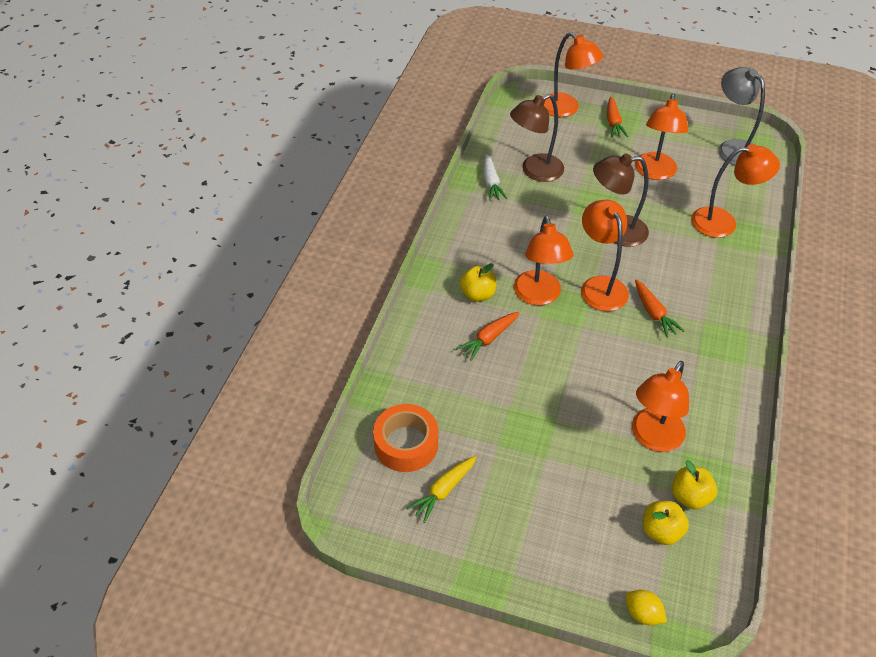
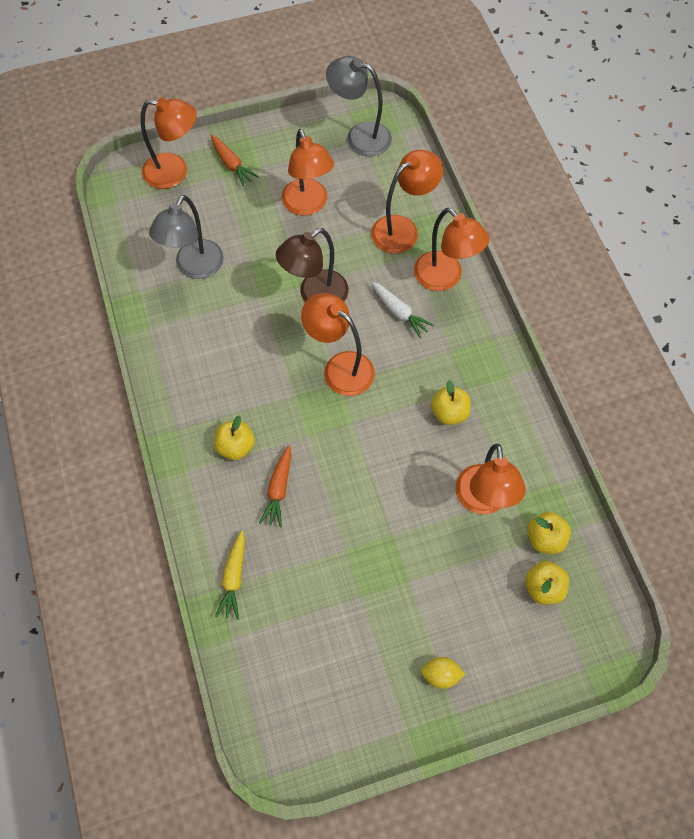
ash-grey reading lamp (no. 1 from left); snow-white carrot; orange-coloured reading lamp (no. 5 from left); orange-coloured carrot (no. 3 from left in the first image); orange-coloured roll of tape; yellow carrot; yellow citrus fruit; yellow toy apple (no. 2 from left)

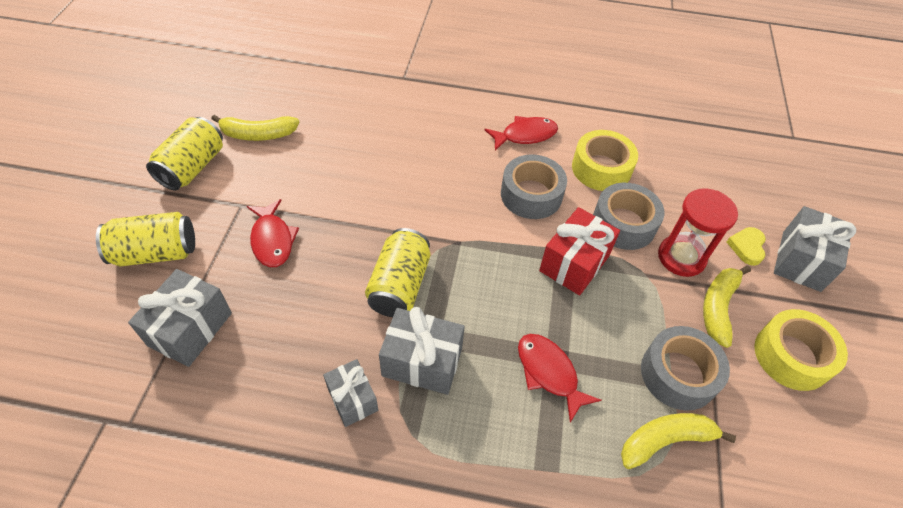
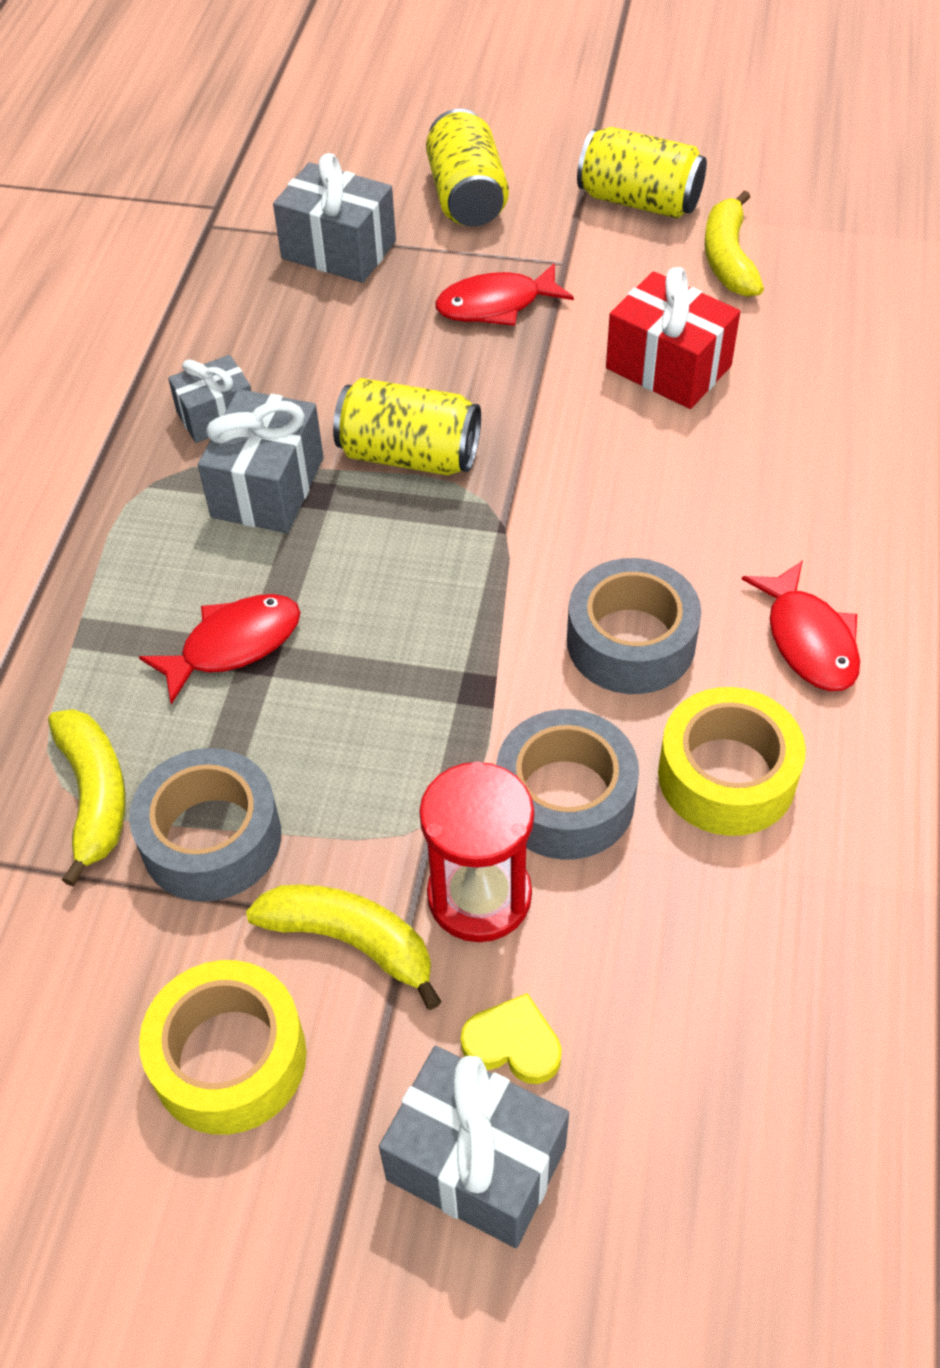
red present

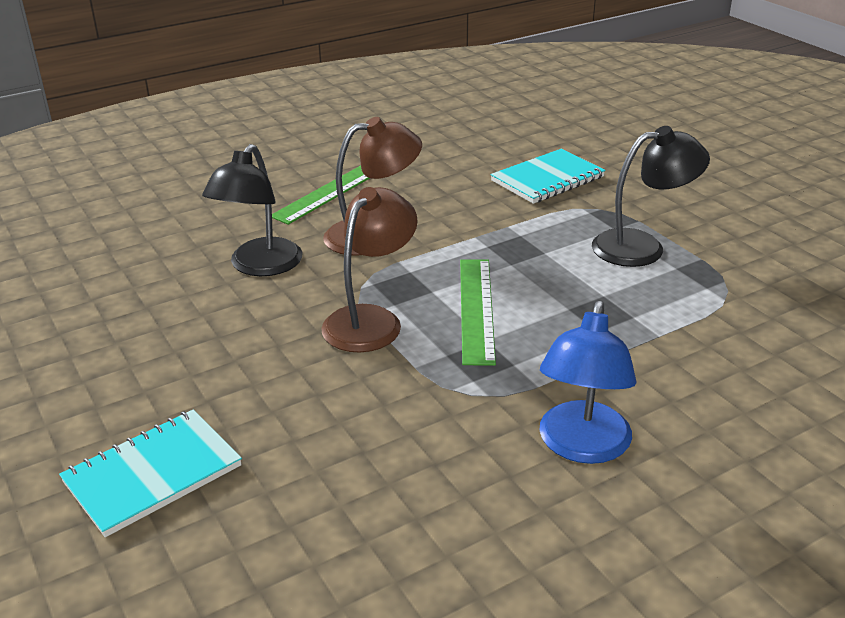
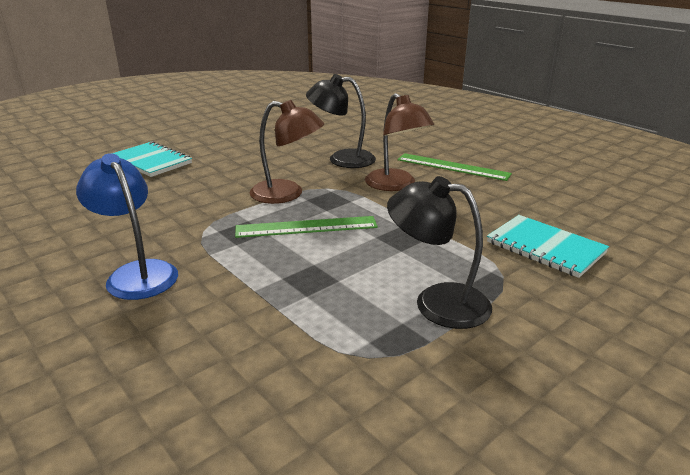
black reading lamp (no. 2 from left); royal blue reading lamp

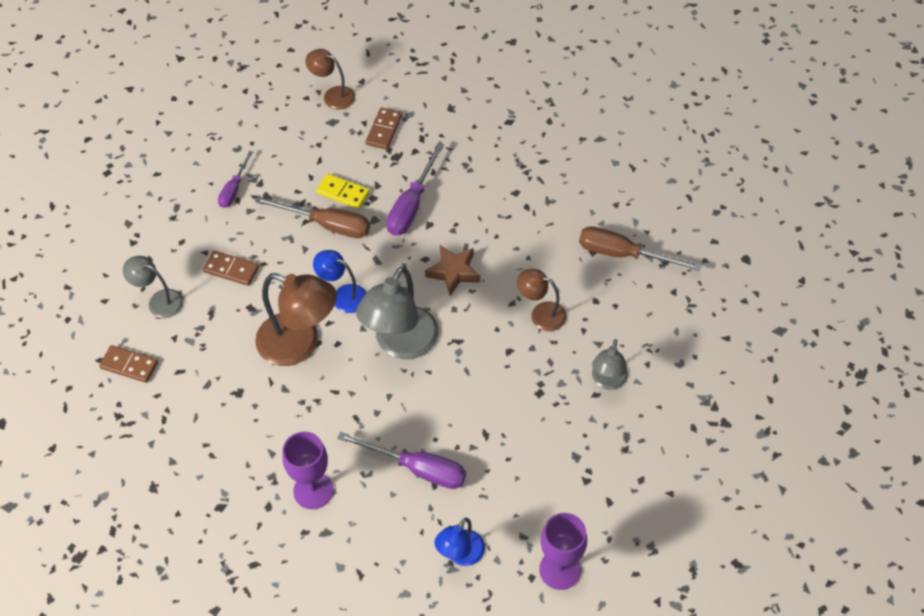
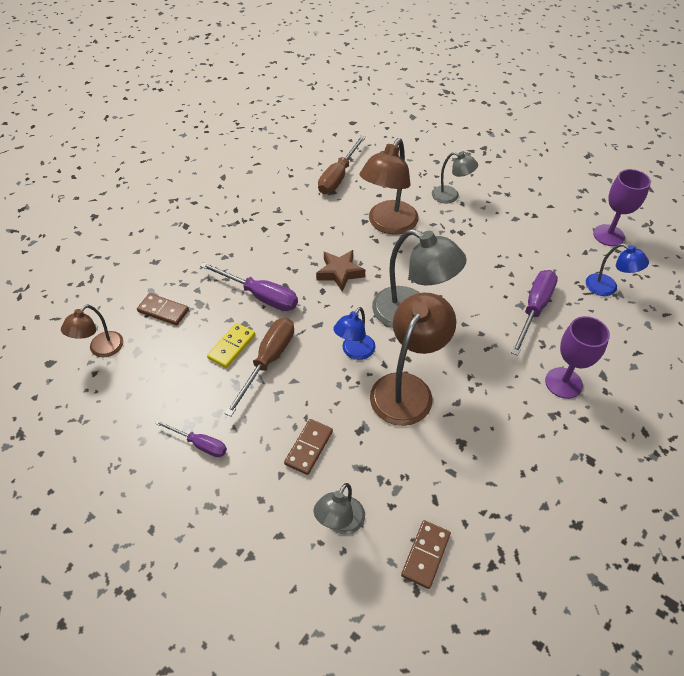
brown reading lamp (no. 2 from left)

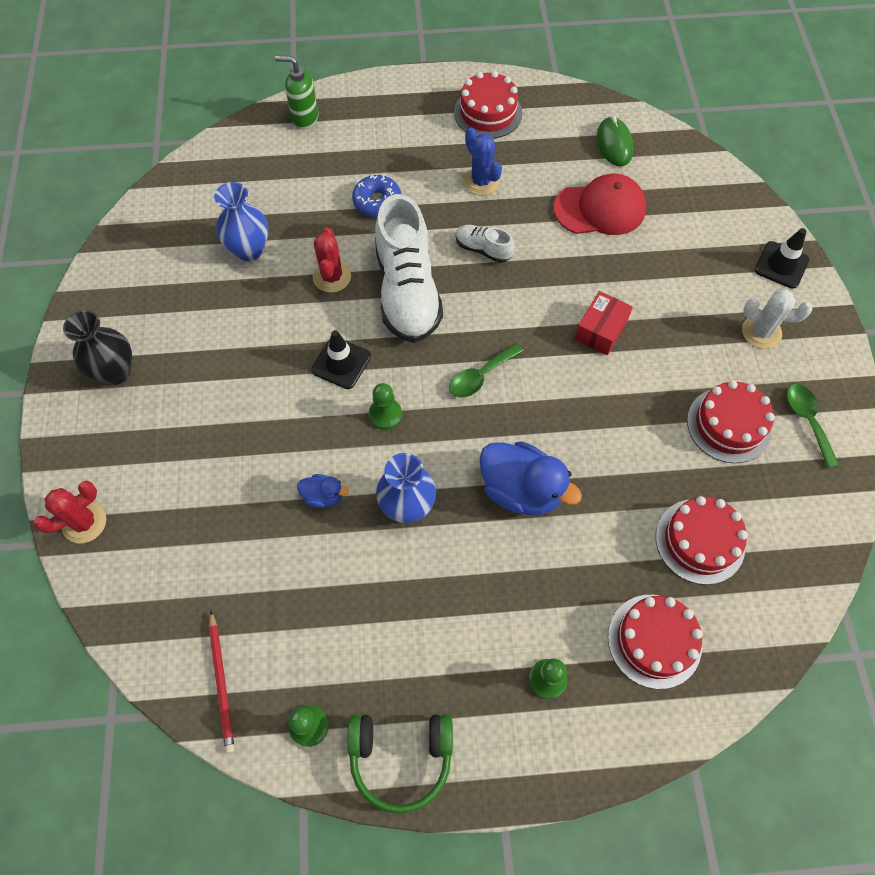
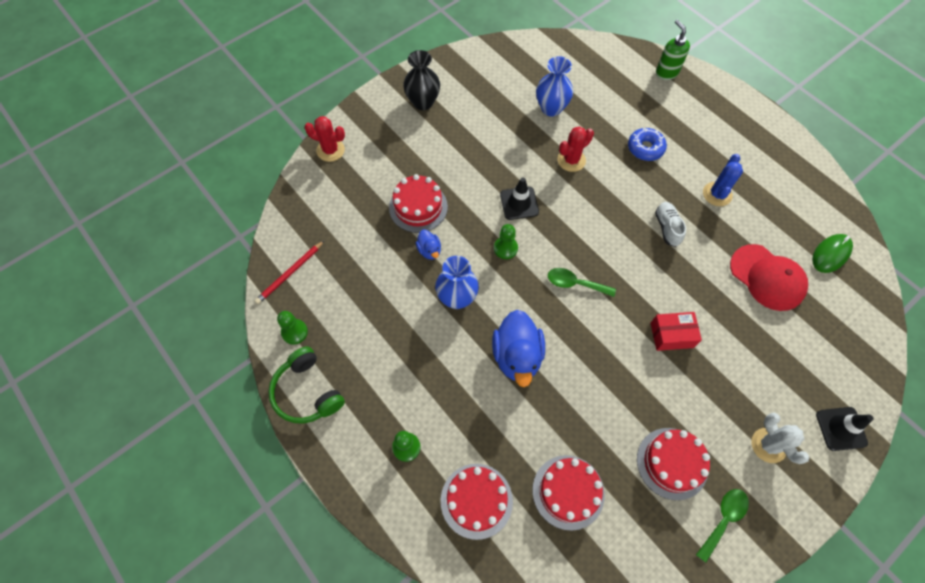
red layer cake (no. 1 from left); snow-white lace-up shoe (no. 1 from left in the first image)

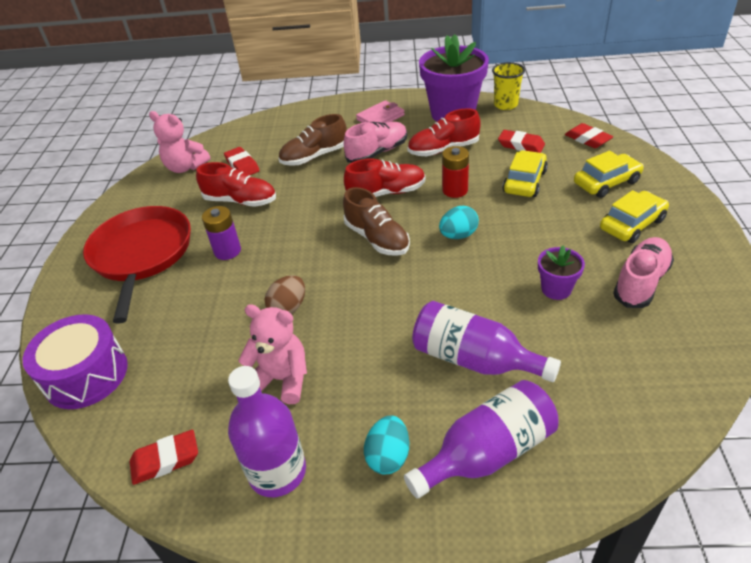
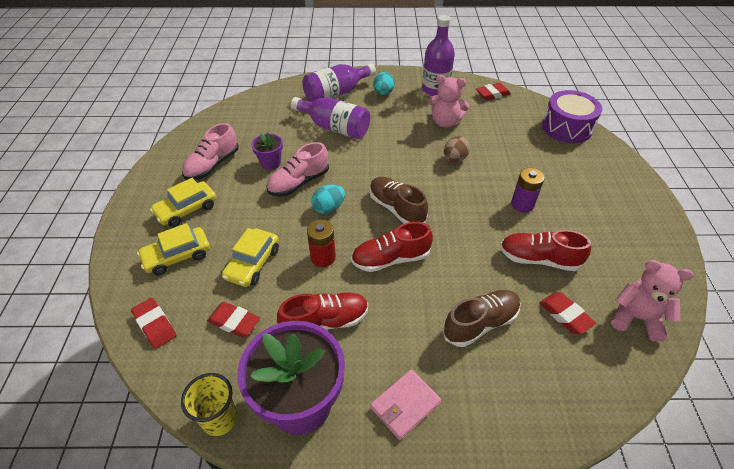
rosy lace-up shoe (no. 2 from left); red pan

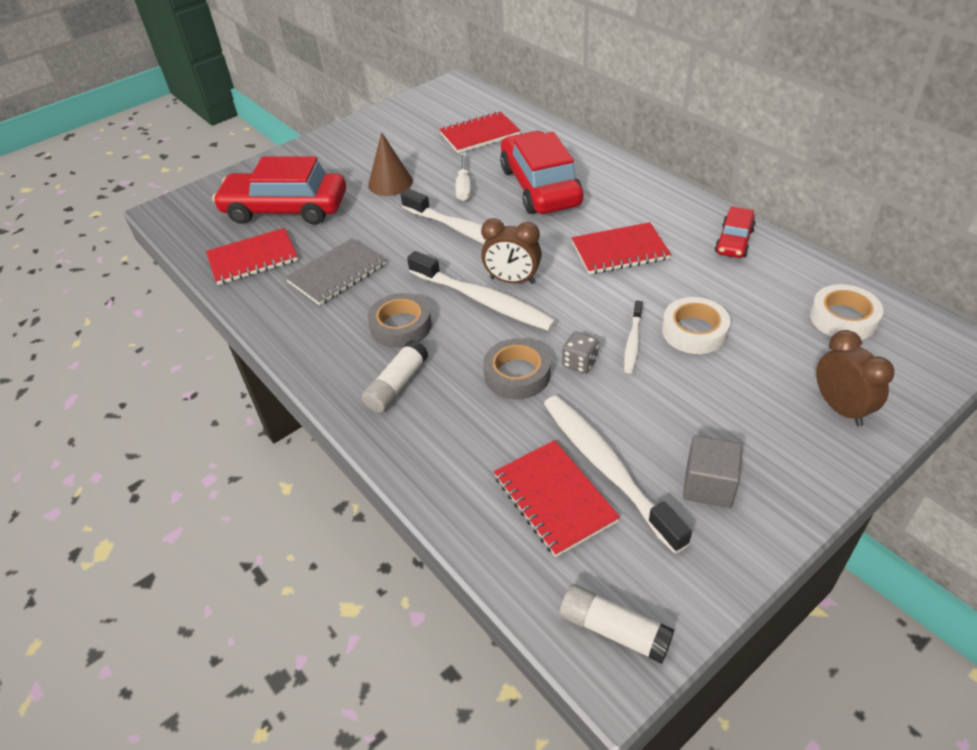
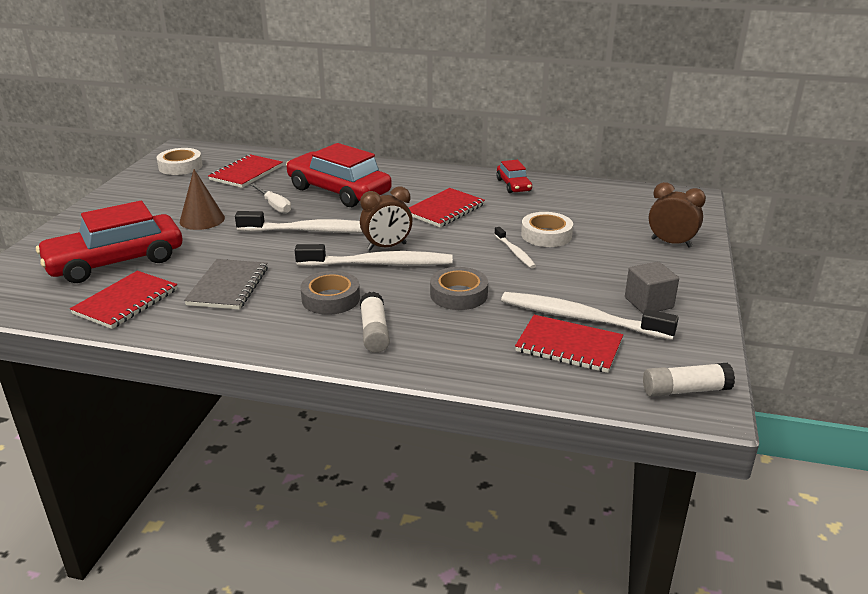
snow-white roll of tape (no. 1 from left); ash-grey dice

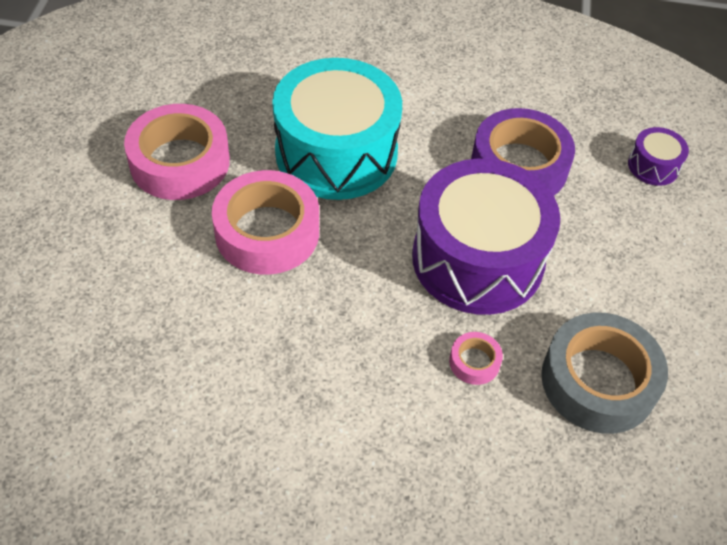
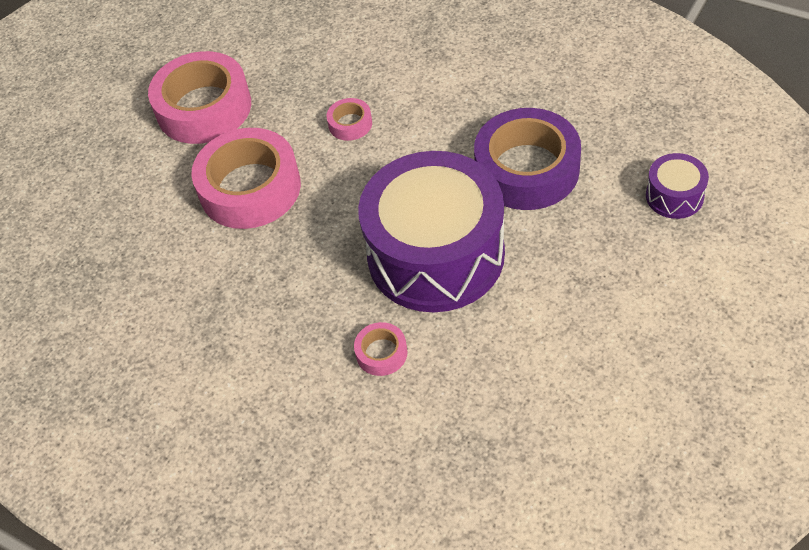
rosy roll of tape (no. 3 from left); ash-grey roll of tape

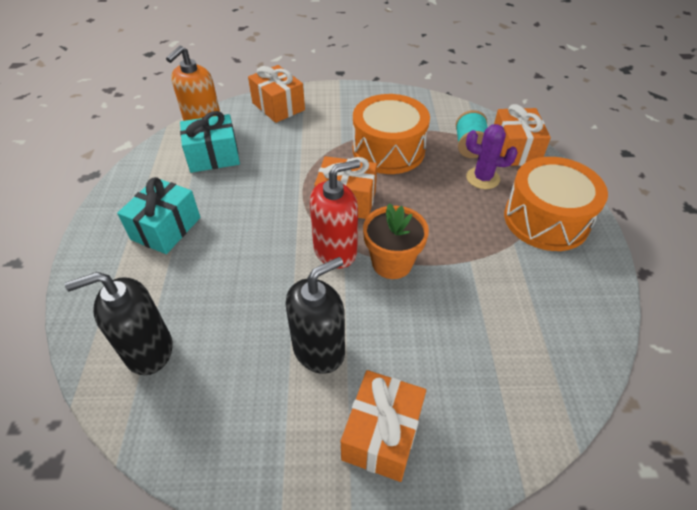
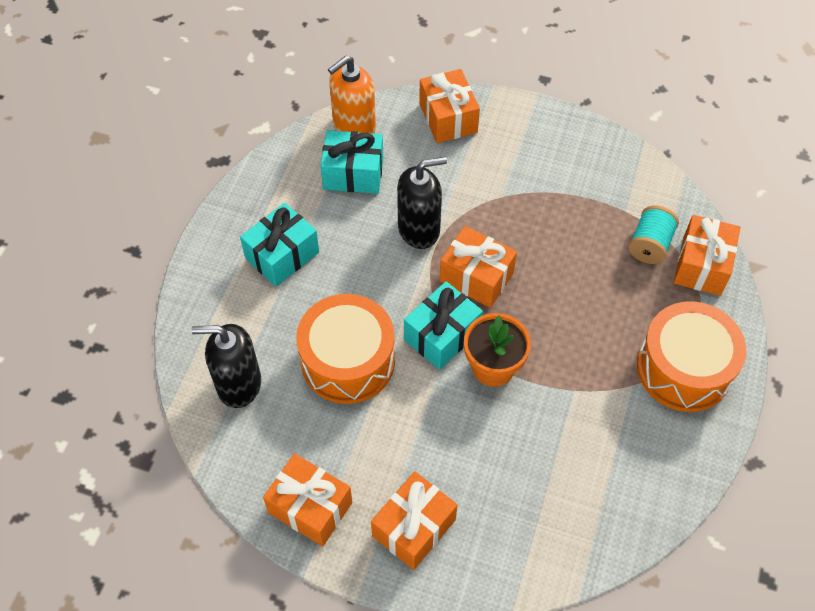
orange-coloured drum (no. 1 from left); purple saguaro cactus; teal present (no. 3 from left); black soap pump (no. 2 from left); orange-coloured present (no. 1 from left)

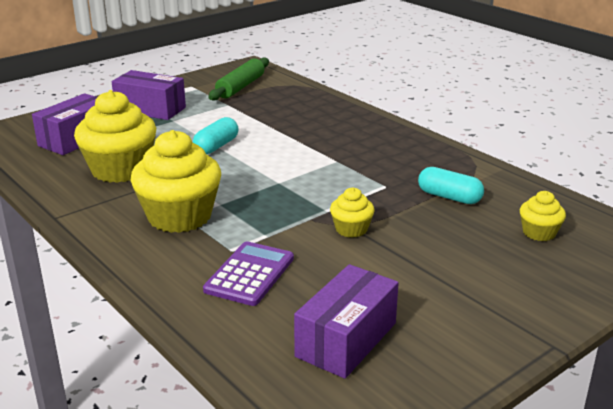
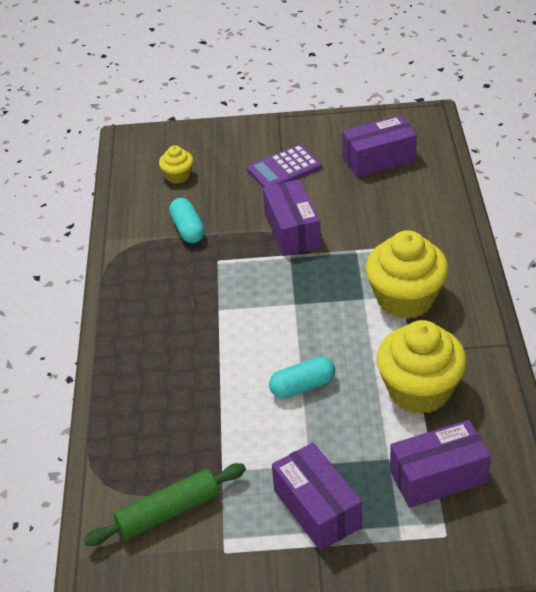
purple parcel (no. 1 from left); purple pocket calculator

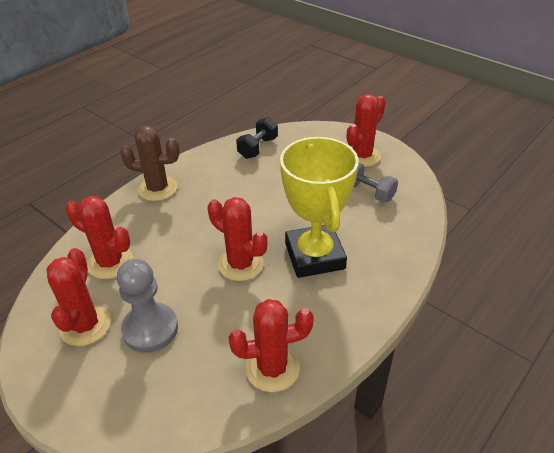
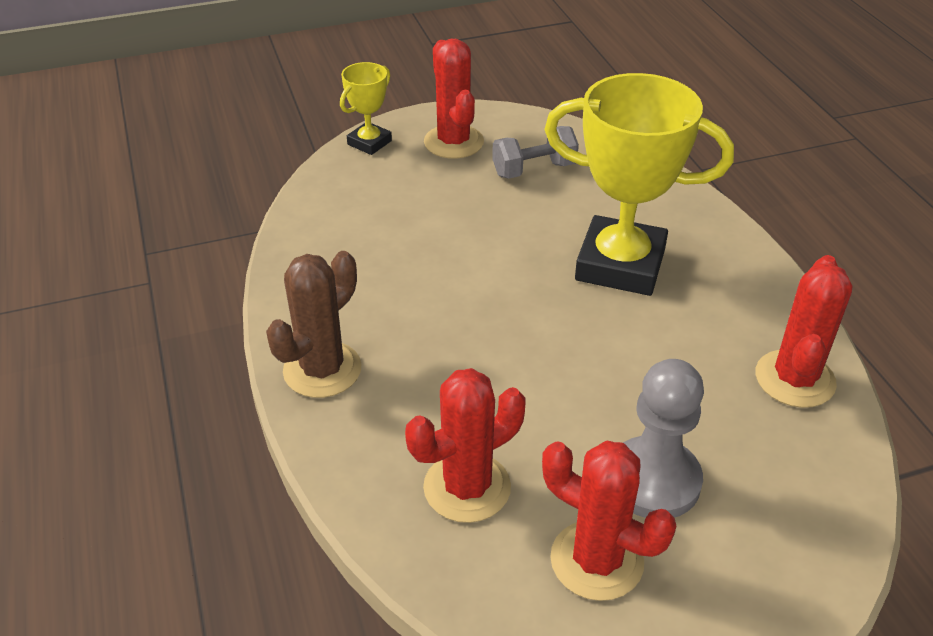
black hand weight; red saguaro cactus (no. 3 from left in the first image); yellow prize cup (no. 1 from left)

